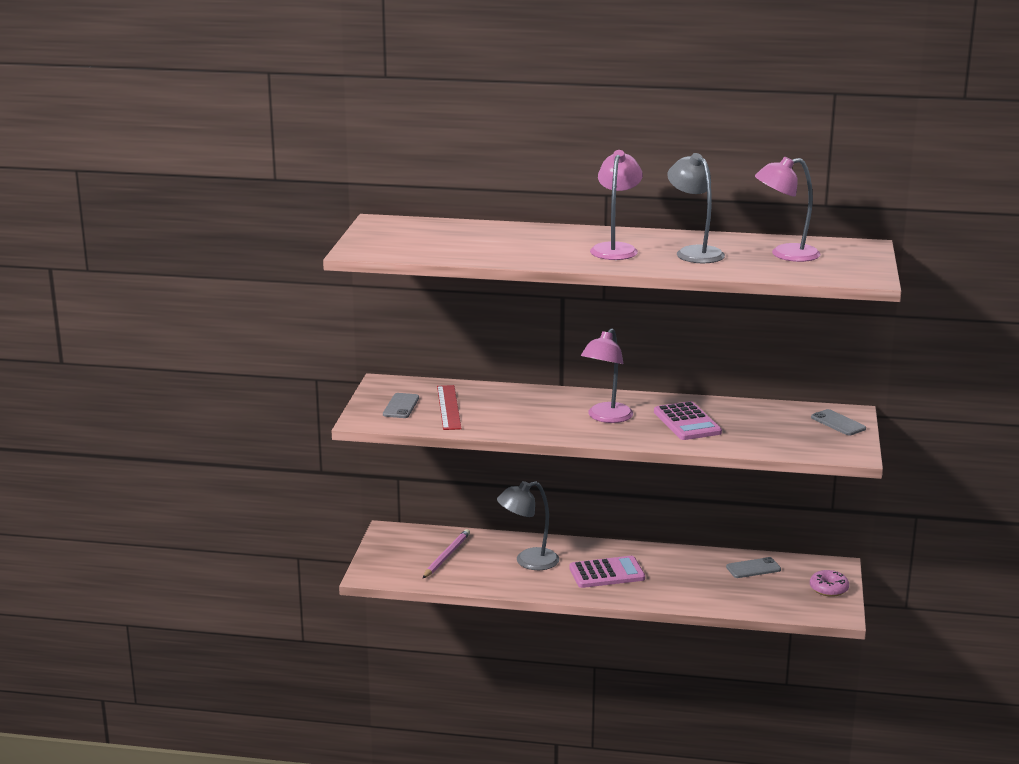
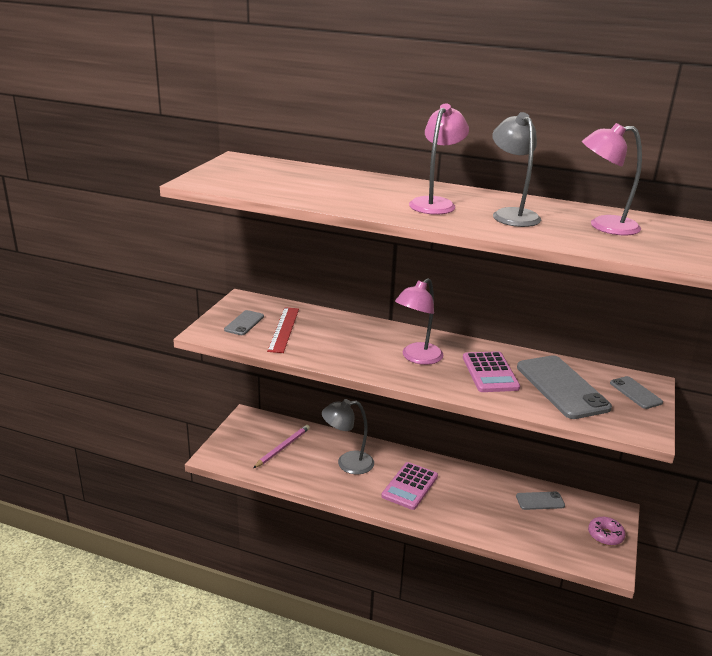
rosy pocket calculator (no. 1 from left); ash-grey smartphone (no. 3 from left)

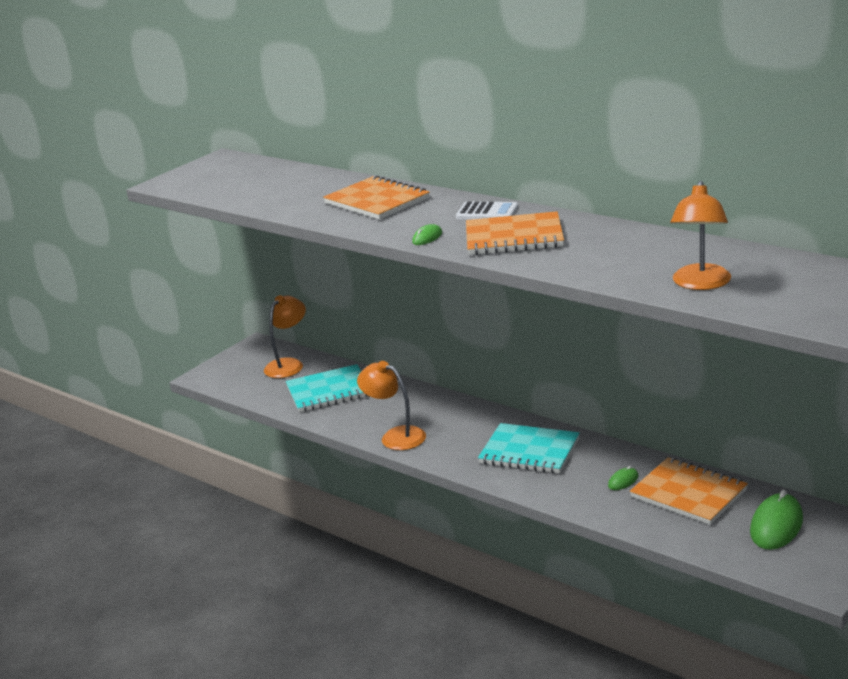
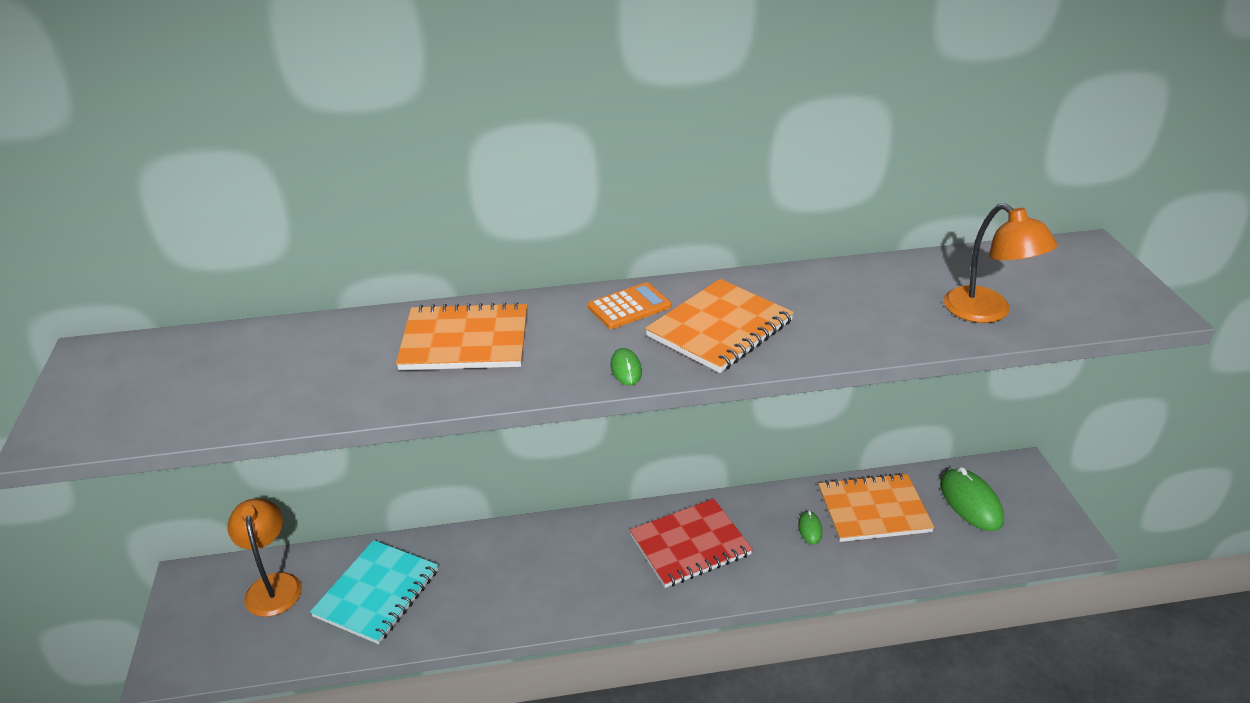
orange-coloured pocket calculator; orange-coloured reading lamp (no. 2 from left in the first image); red notebook

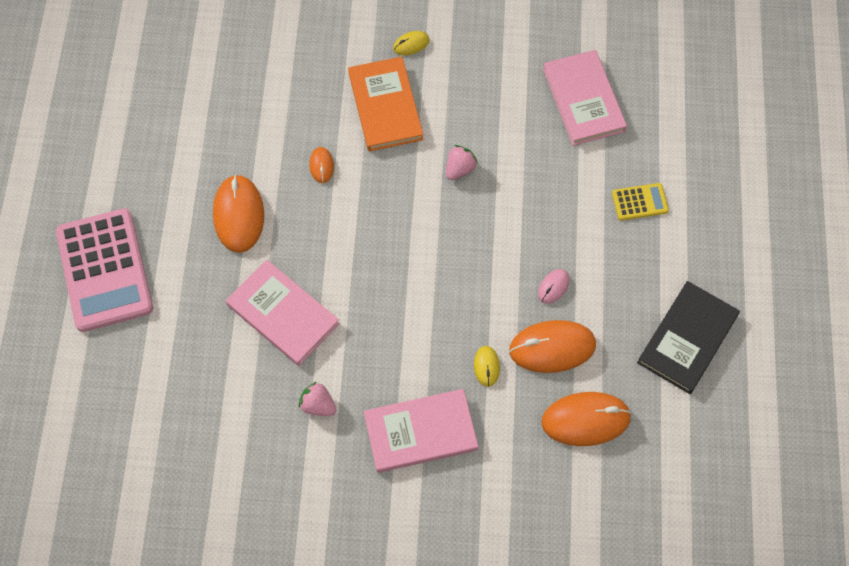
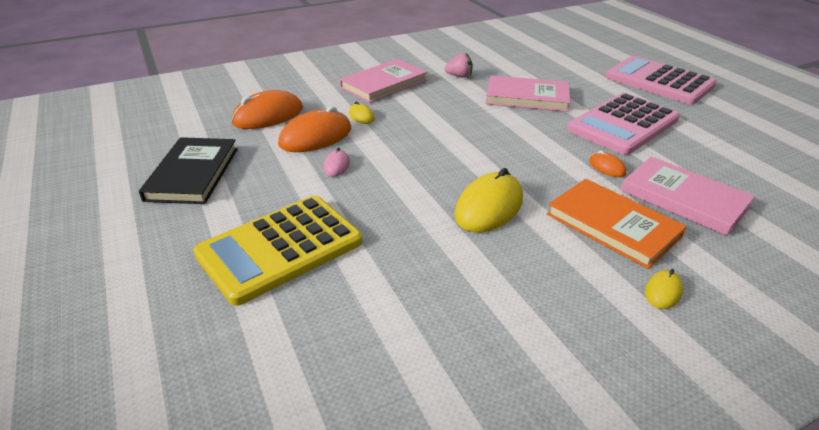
rosy hardcover (no. 3 from left); yellow mouse (no. 2 from left); rosy pocket calculator (no. 1 from left); yellow pocket calculator

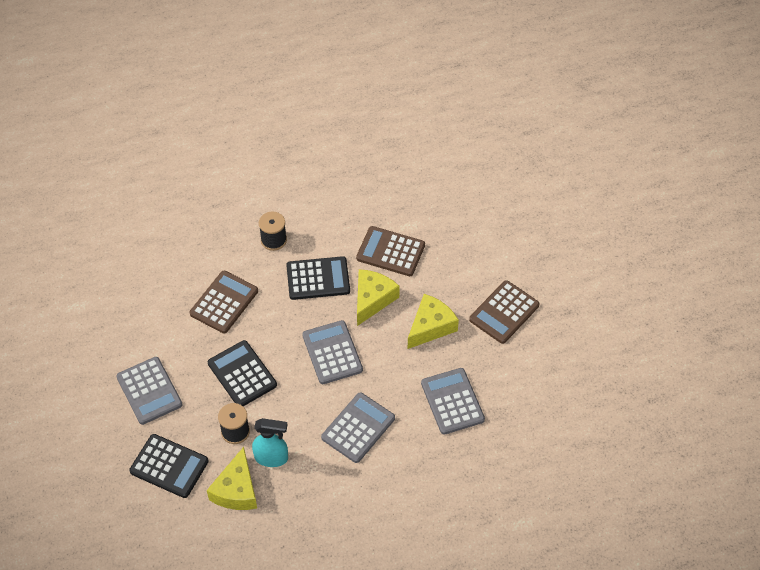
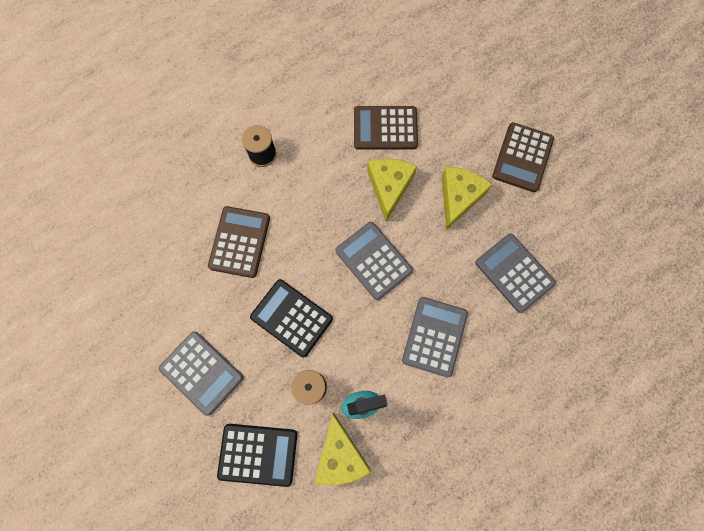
black pocket calculator (no. 3 from left in the first image)

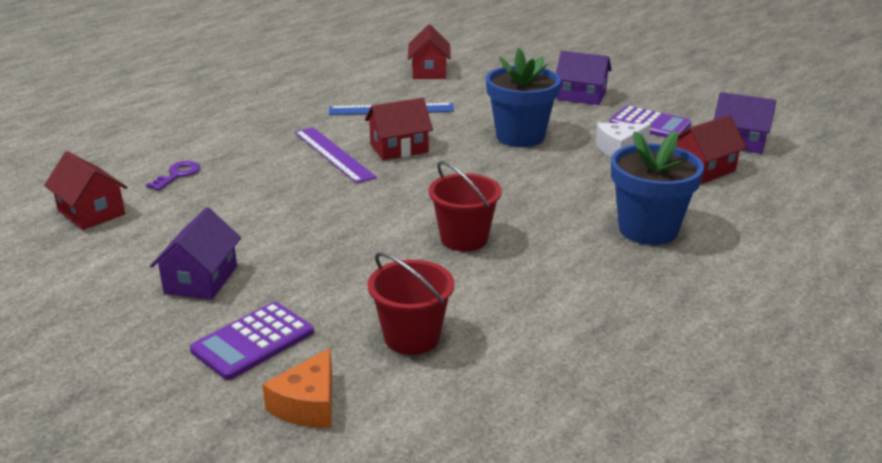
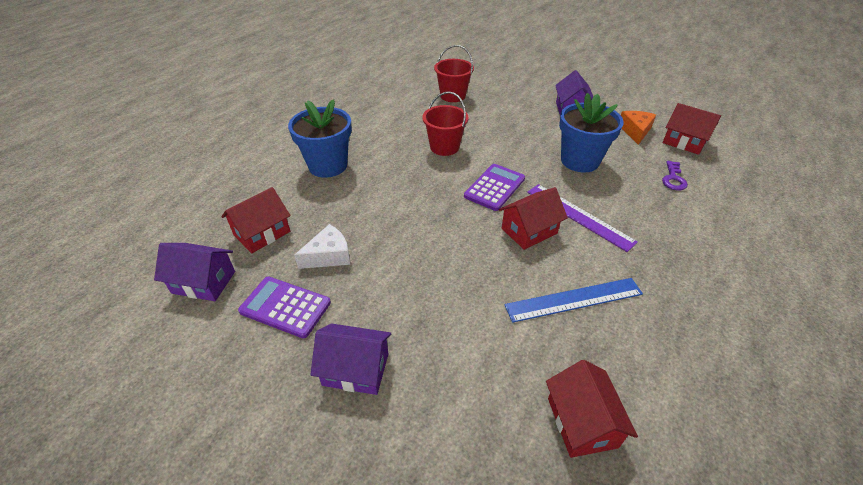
royal blue plant pot (no. 2 from left); purple pocket calculator (no. 2 from left); orange-coloured cheese wedge

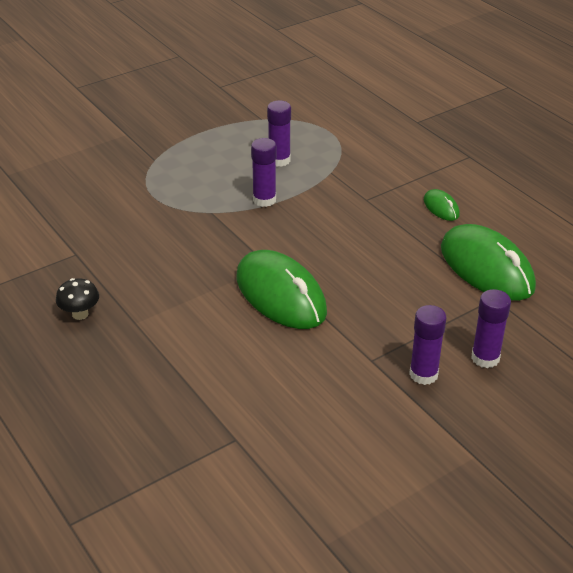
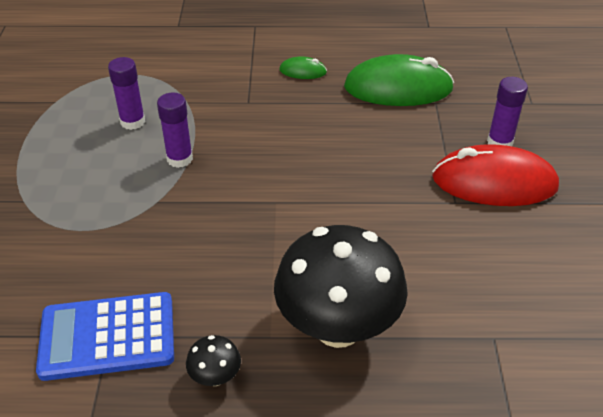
emerald mouse (no. 1 from left in the first image); red mouse; black fungus (no. 2 from left); royal blue pocket calculator

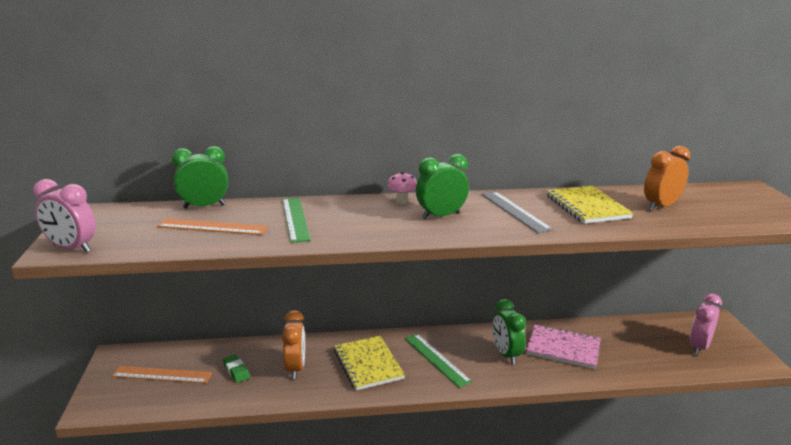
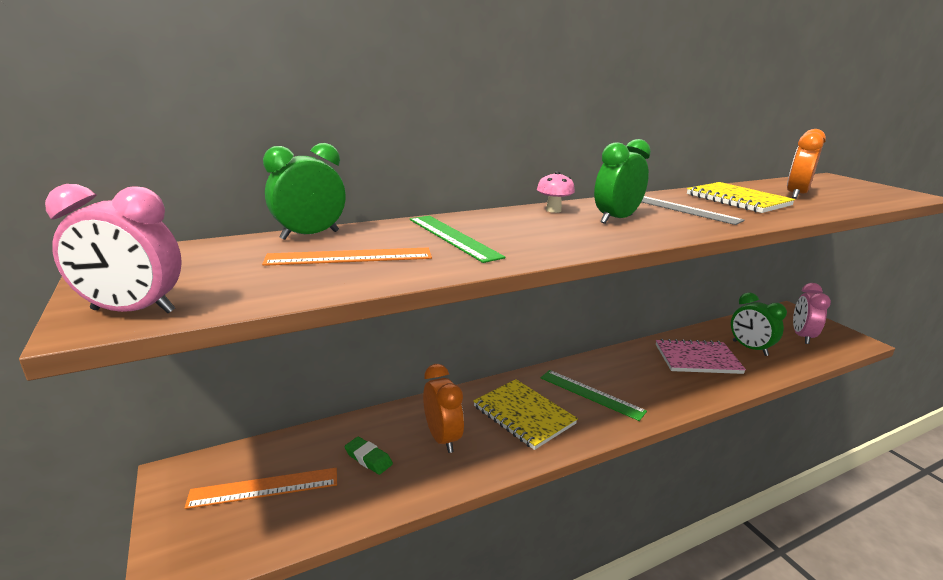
emerald clock (no. 3 from left)

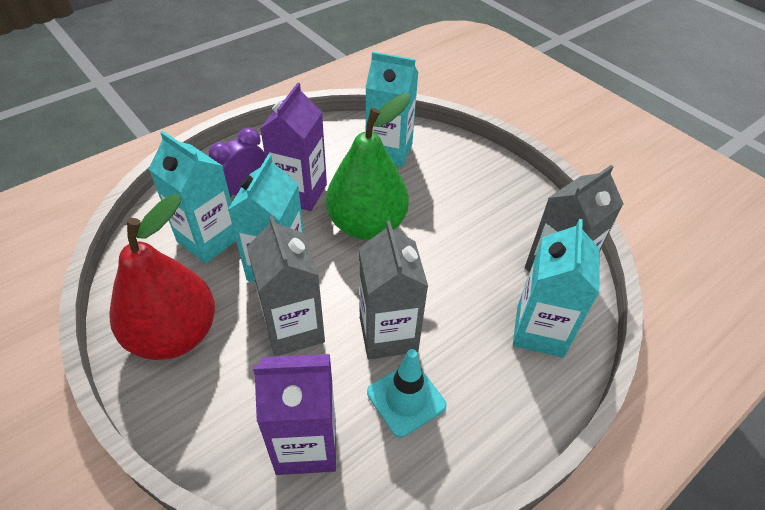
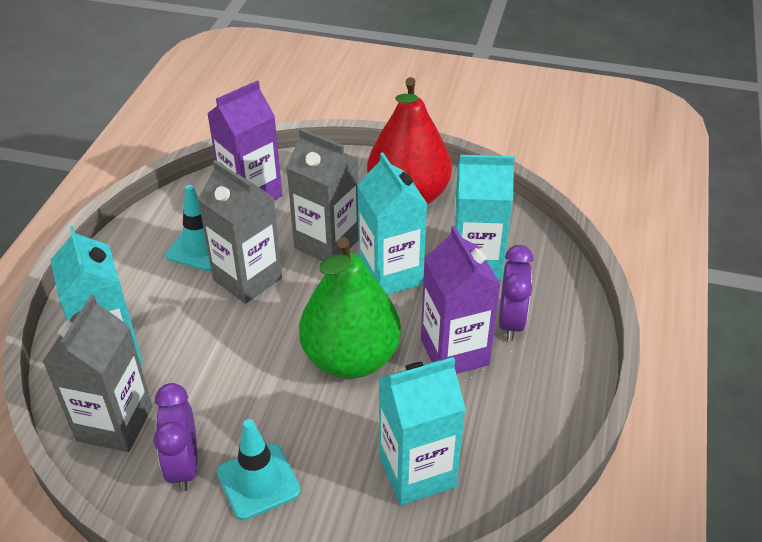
purple clock (no. 1 from left); teal safety cone (no. 2 from left)

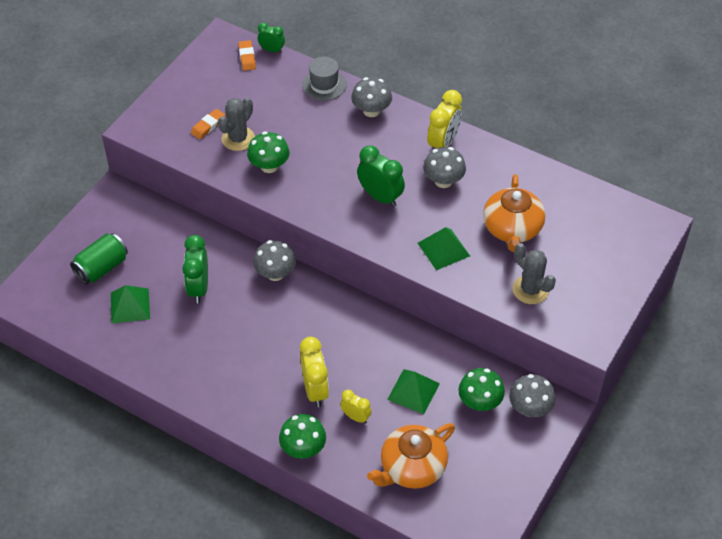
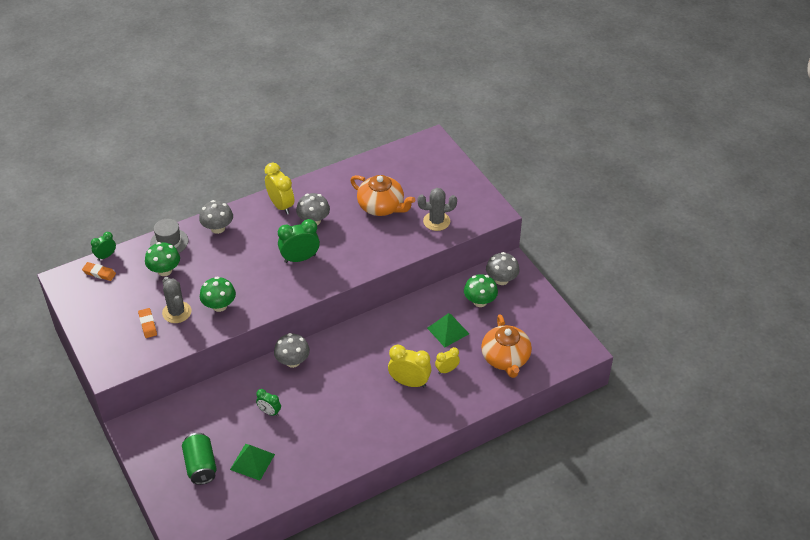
emerald pyramid (no. 3 from left in the first image); emerald clock (no. 2 from left); emerald fungus (no. 1 from left)

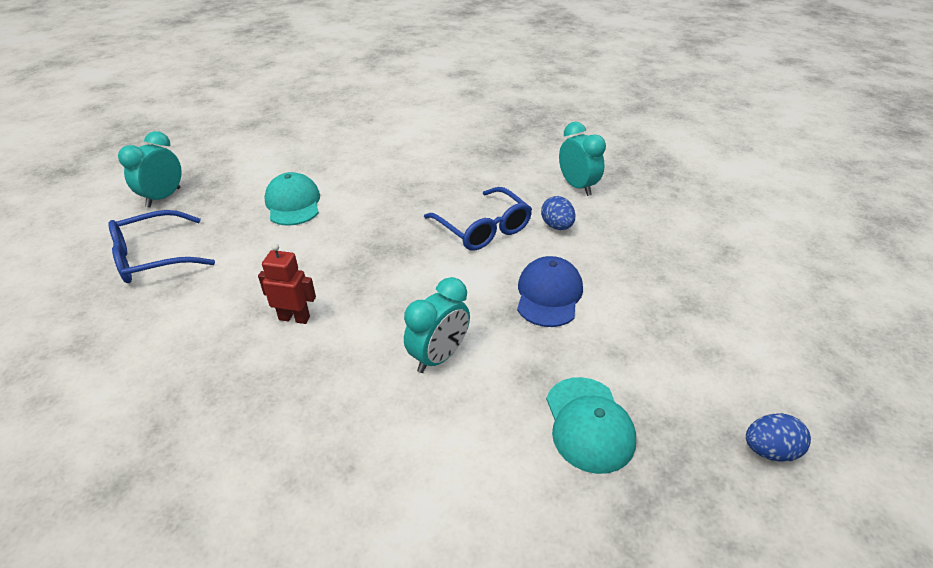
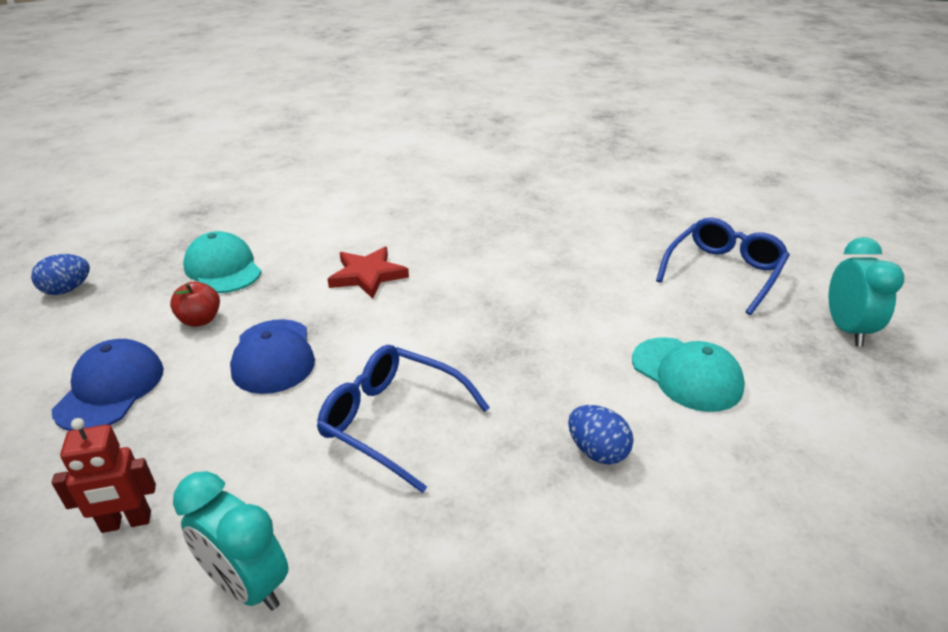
royal blue toy egg (no. 2 from left); red robot figure; red star; red toy apple; royal blue baseball cap (no. 1 from left)

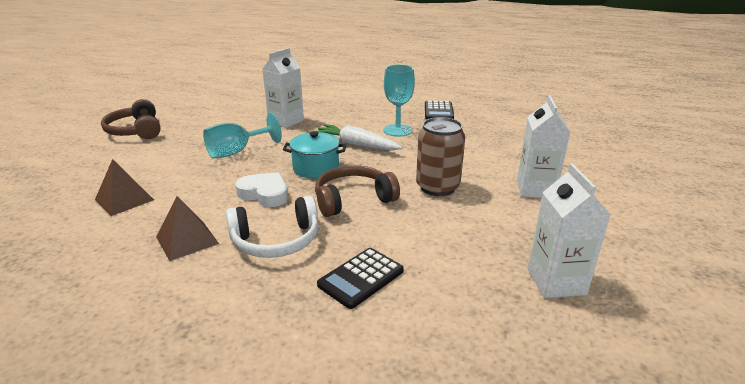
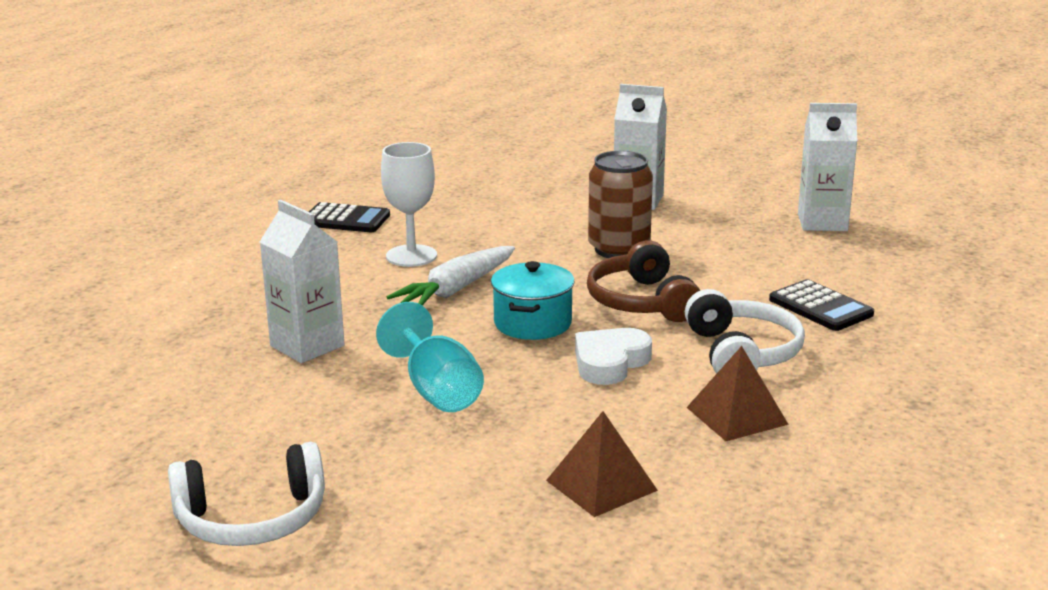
snow-white chalice; snow-white over-ear headphones (no. 1 from left)

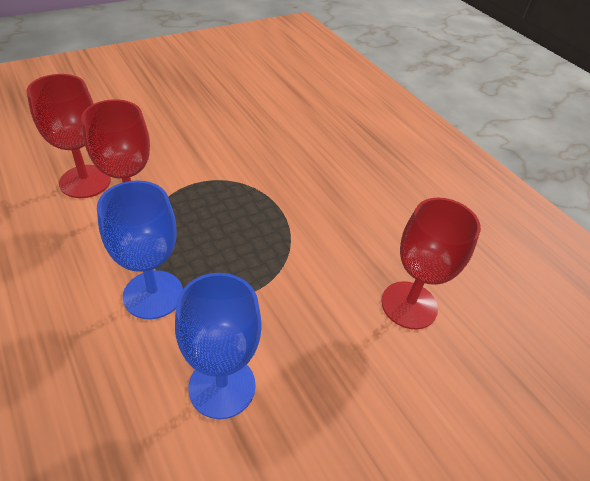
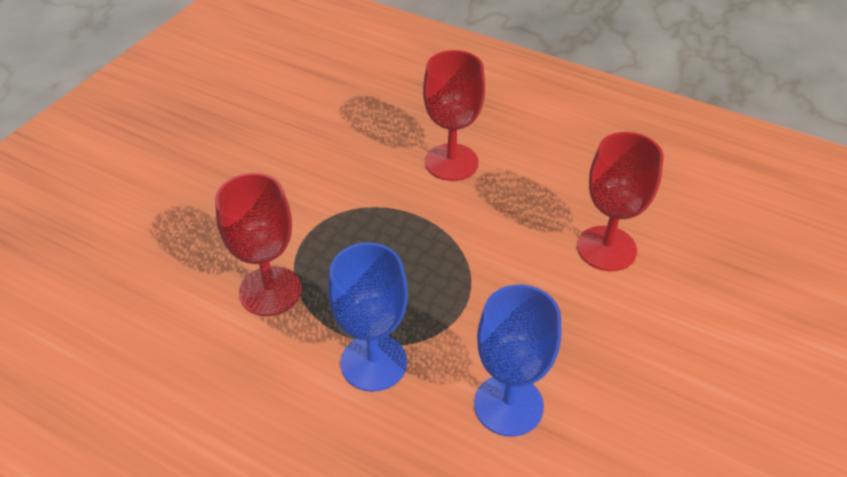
red chalice (no. 2 from left)

